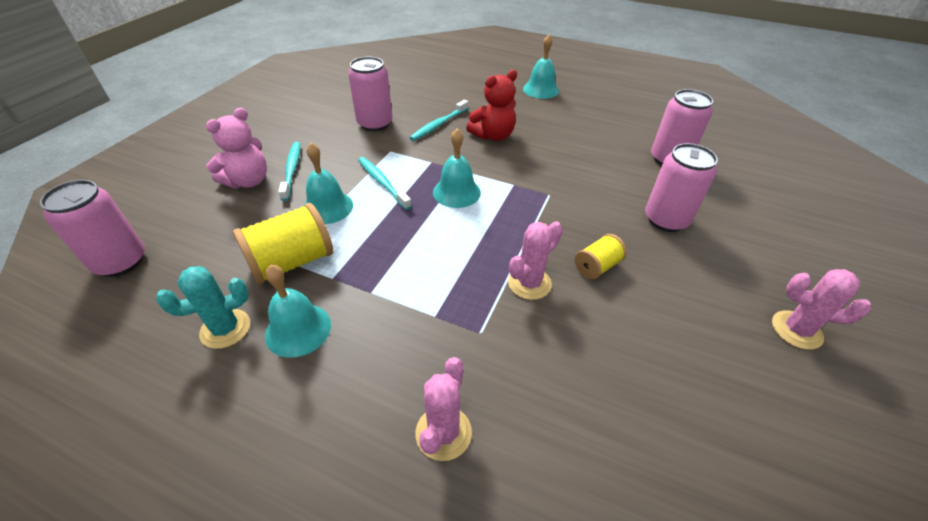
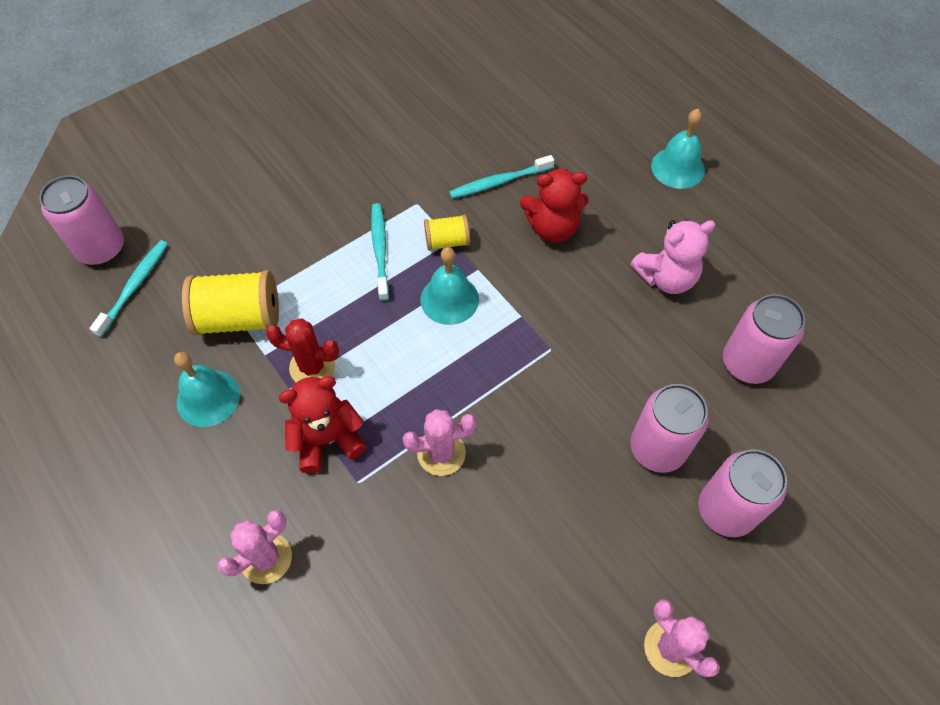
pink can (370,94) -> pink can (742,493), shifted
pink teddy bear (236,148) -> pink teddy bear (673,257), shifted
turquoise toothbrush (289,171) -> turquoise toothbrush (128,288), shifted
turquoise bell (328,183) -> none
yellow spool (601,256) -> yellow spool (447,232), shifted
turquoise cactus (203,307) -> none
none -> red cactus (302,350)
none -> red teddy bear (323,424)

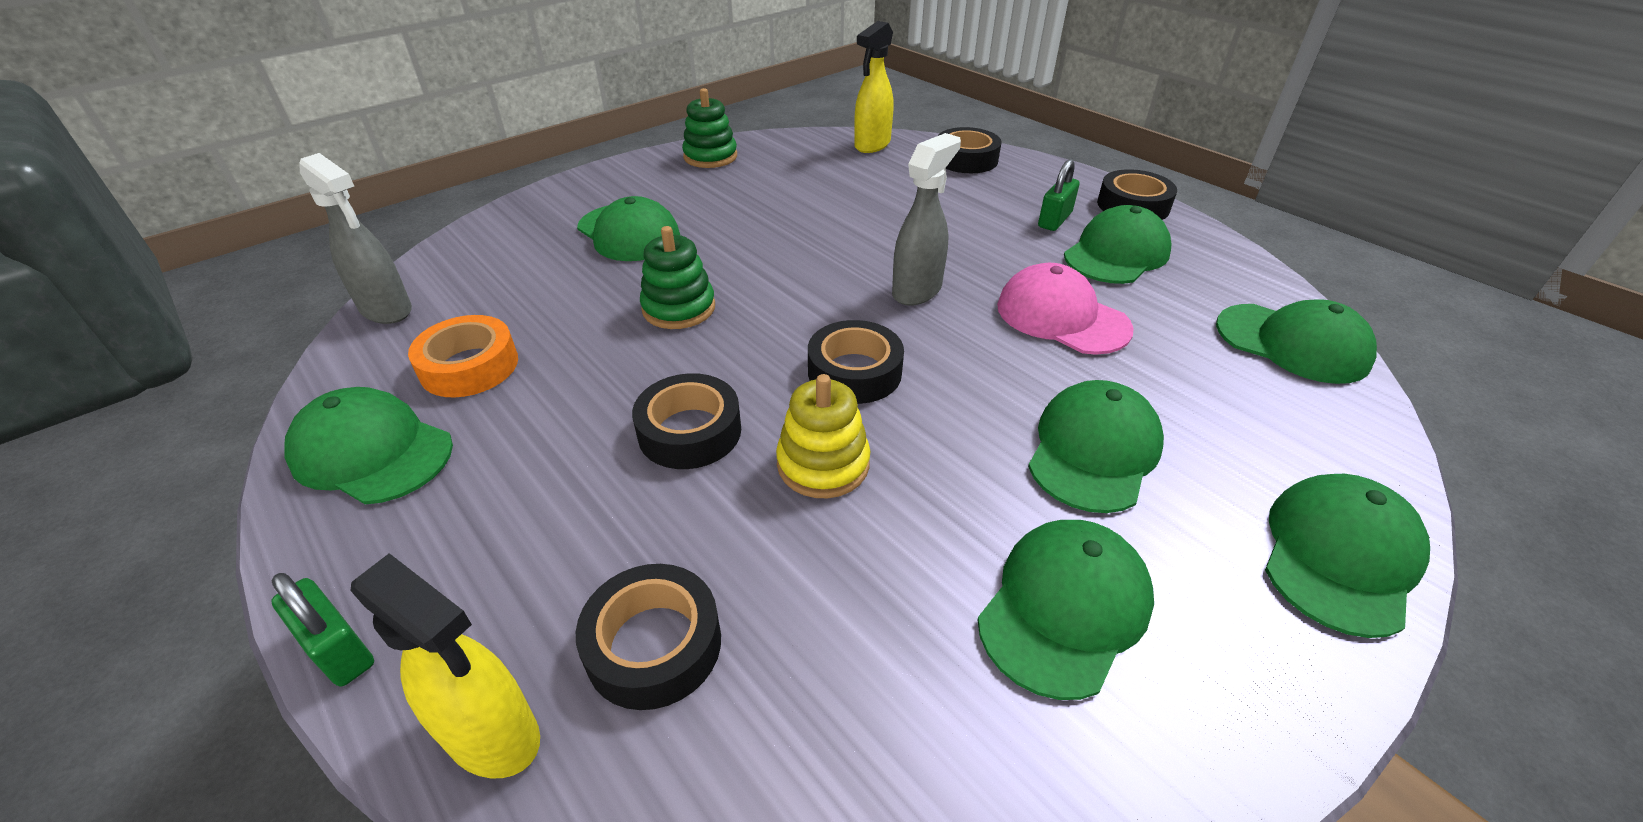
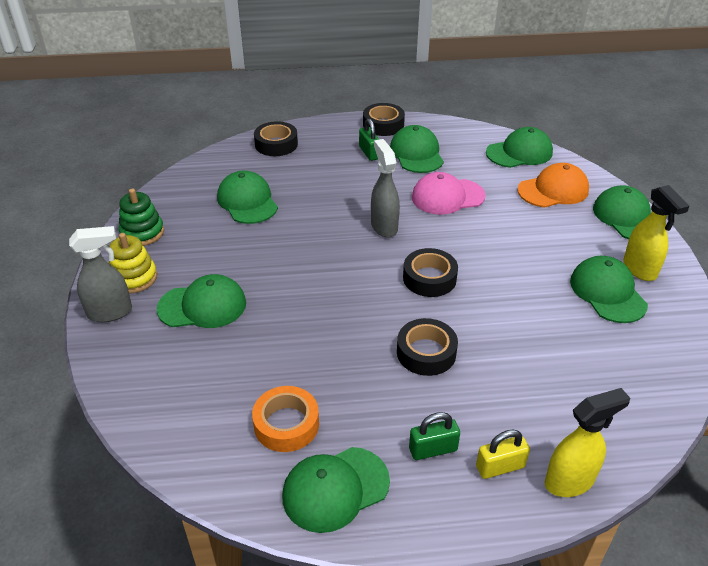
yellow spray bottle (873,87) -> yellow spray bottle (656,233), shifted
grey spray bottle (355,238) -> grey spray bottle (100,274), shifted
green stacking toy (677,277) -> none
yellow stacking toy (823,436) -> yellow stacking toy (133,263), shifted
green cap (1096,446) -> green cap (247,197), shifted
black tape (648,637) -> none
green padlock (322,630) -> green padlock (434,436), shifted
none -> orange cap (553,185)
none -> yellow padlock (503,454)

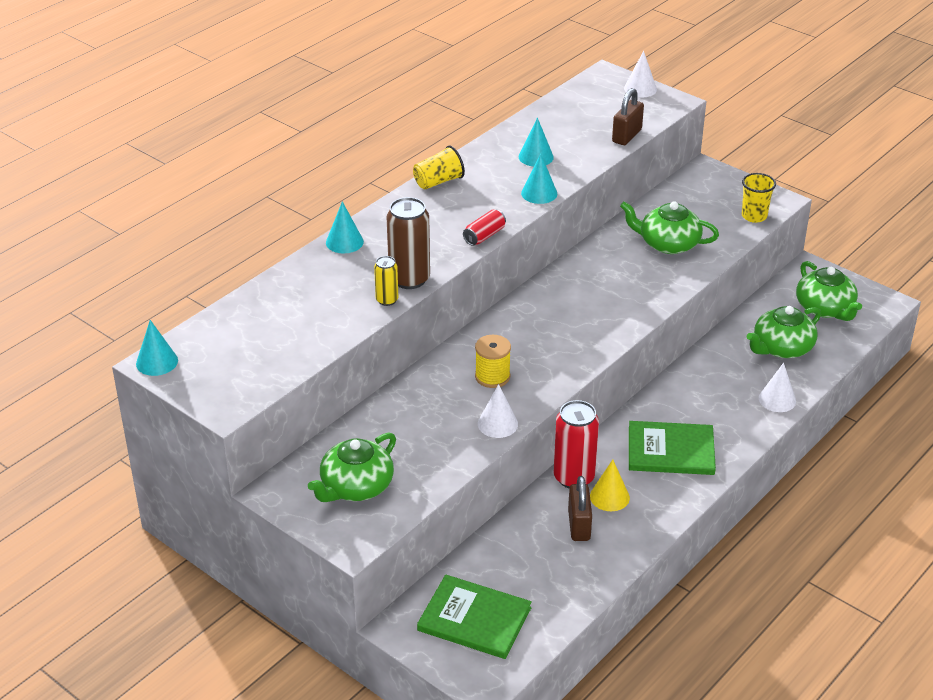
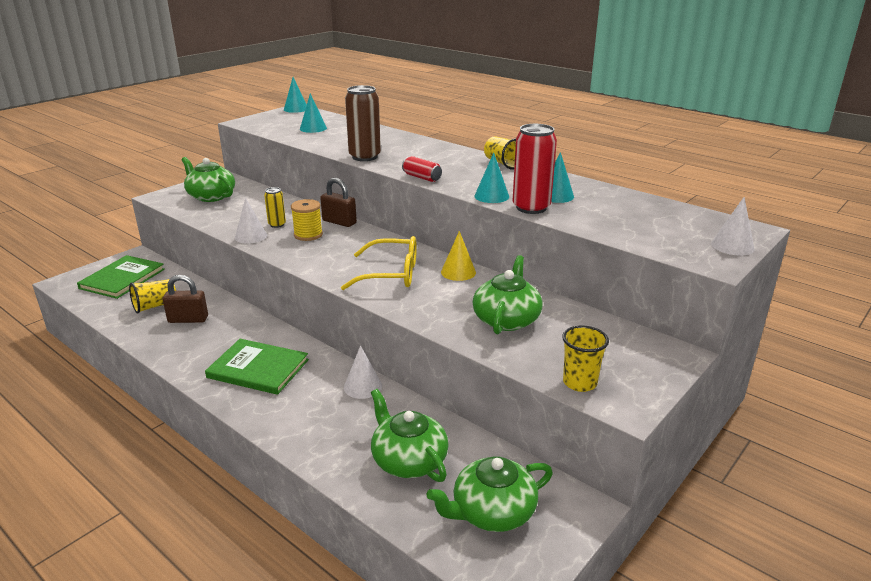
brown padlock (628,116) -> brown padlock (338,202), shifted
turquoise cone (345,227) -> turquoise cone (313,113), shifted
yellow can (386,281) -> yellow can (275,207), shifted
white cone (777,387) -> white cone (363,372), shifted
red can (576,444) -> red can (535,169), shifted
green book (672,448) -> green book (257,367), 75 degrees counterclockwise
yellow cone (610,485) -> yellow cone (458,256), shifted
none -> yellow glasses (379,263)
none -> yellow cup (152,296)

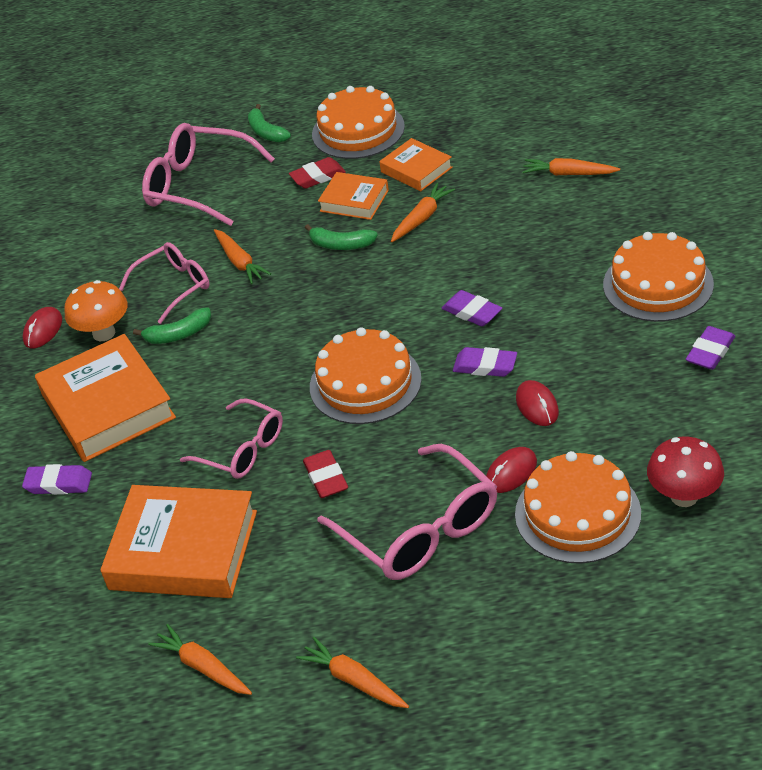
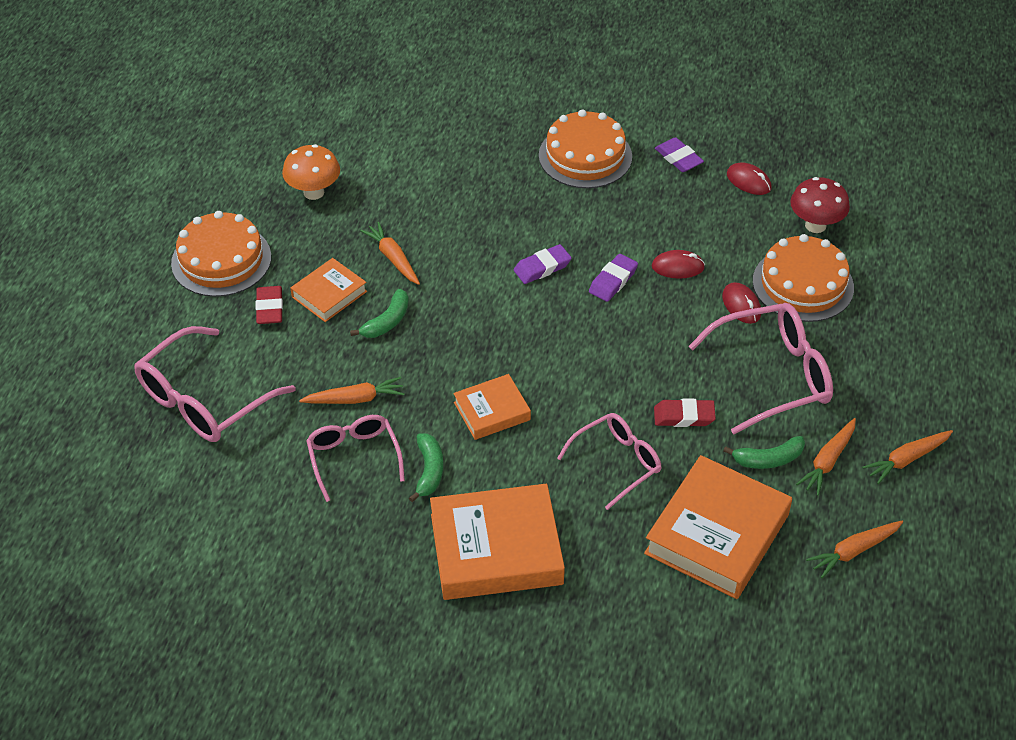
green banana (269,123) -> green banana (764,452), shifted
orange book (416,164) -> orange book (492,407), shifted
orange carrot (571,166) -> orange carrot (826,457), shifted
orange mushroom (96,310) -> orange mushroom (311,172), shifted
red mouse (42,327) -> red mouse (749,179), shifted
orange cake (366,375) -> none
purple eraser (57,479) -> none

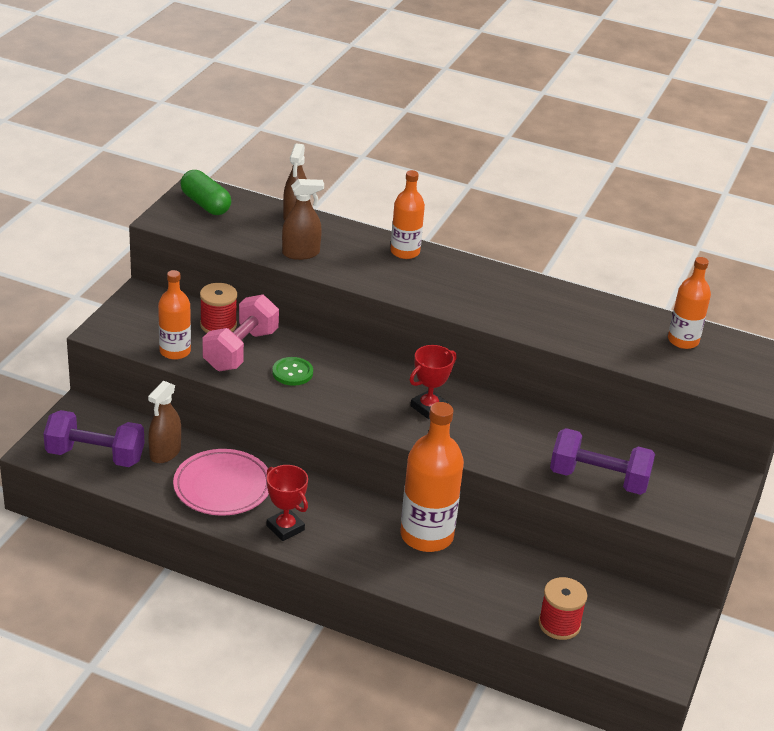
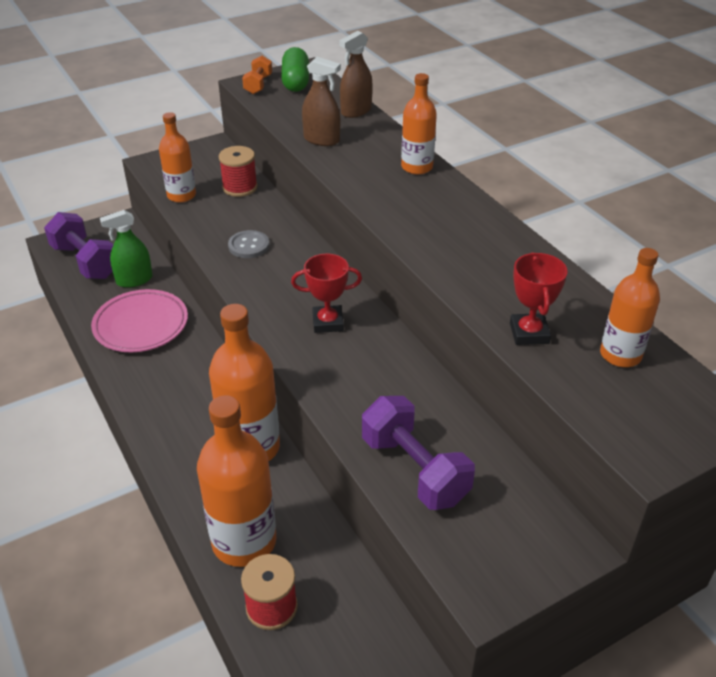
pink dumbbell (240,332) -> none
green button (292,371) -> grey button (249,244)
brown spray bottle (164,422) -> green spray bottle (126,249)
red trophy (287,503) -> red trophy (539,298), shifted
none -> orange dumbbell (257,75)
none -> orange bottle (236,481)

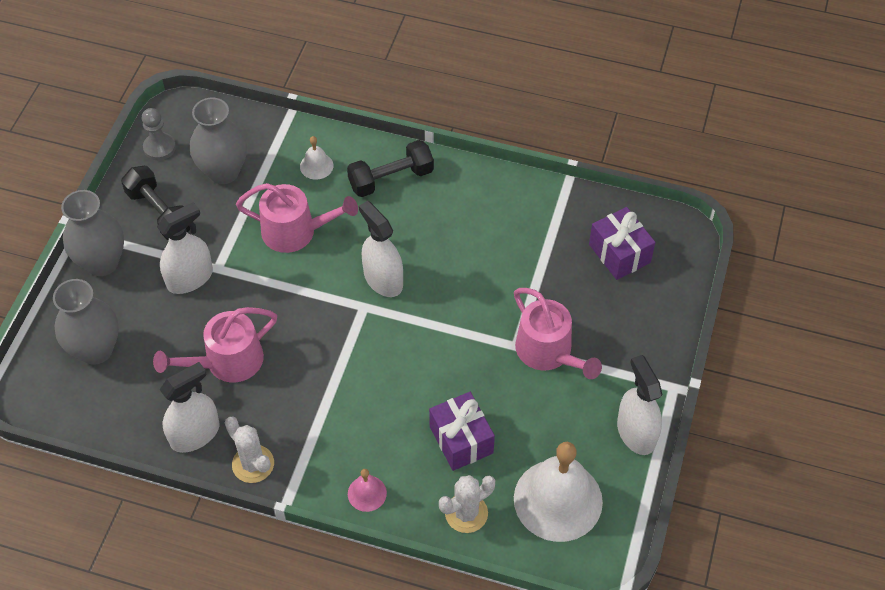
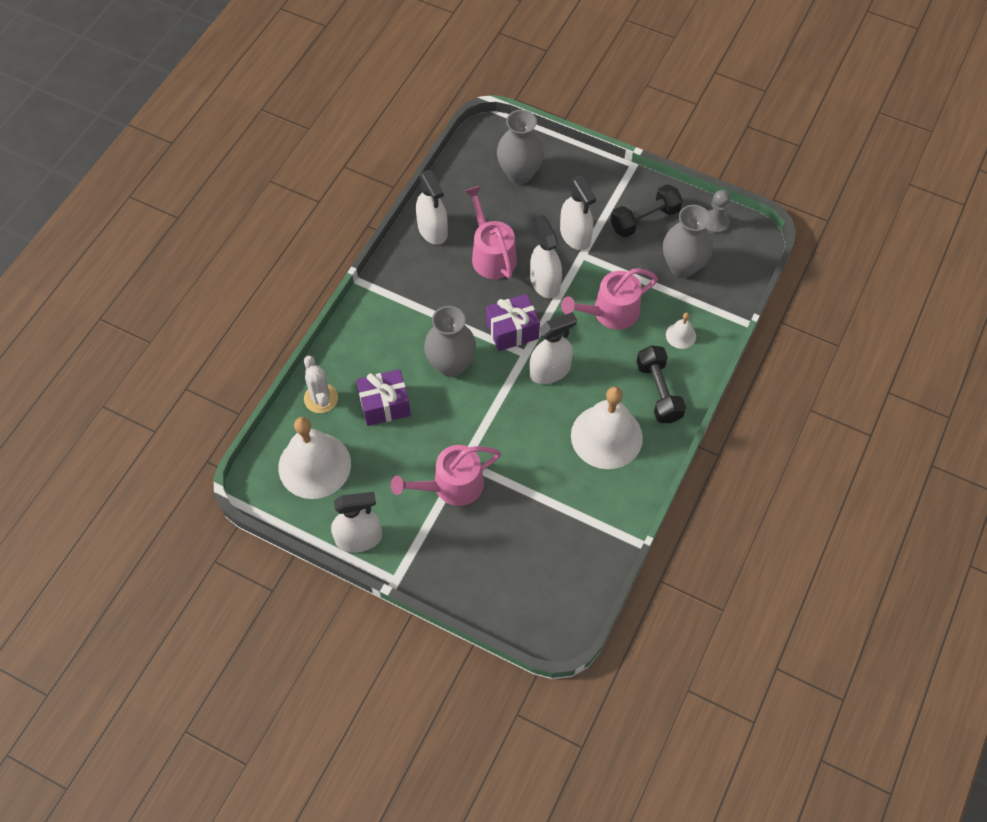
pink watering can (297,218) -> pink watering can (609,299), 45 degrees clockwise
grey vase (92,233) -> grey vase (450,341), shifted
purple gift (622,243) -> purple gift (513,322), shifted
white cactus (249,450) -> none
pink bell (367,490) -> none
none -> white spray bottle (546,257)
none -> white bell (607,428)

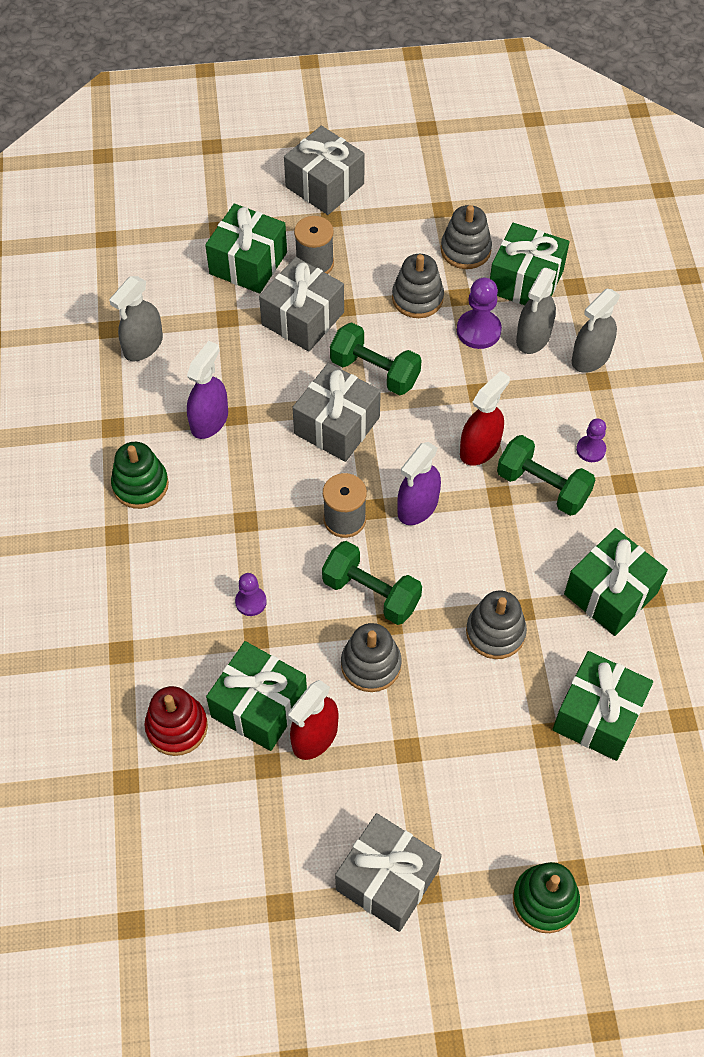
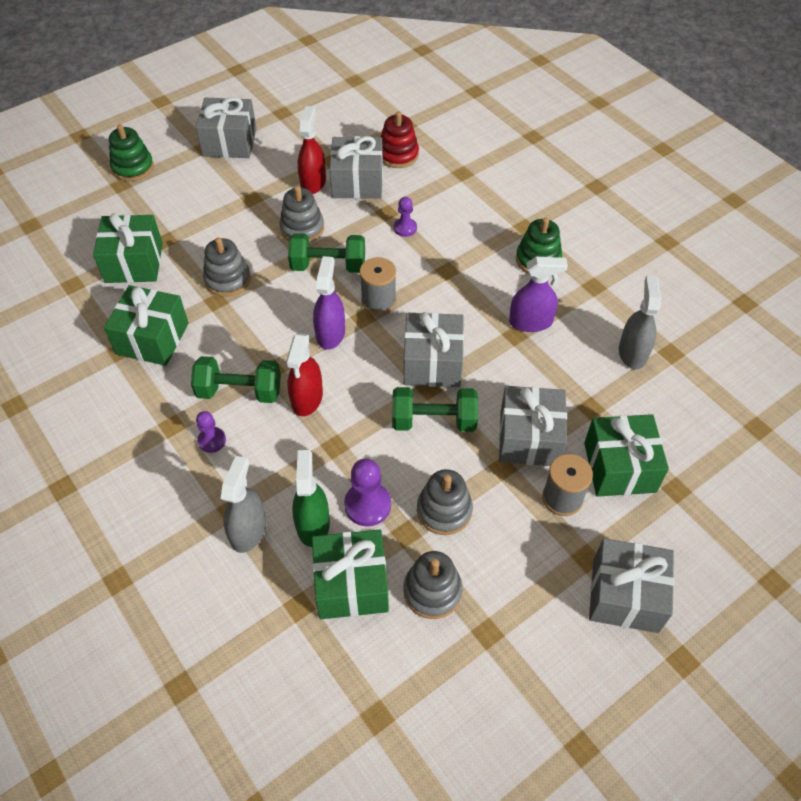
grey spray bottle (536,311) -> green spray bottle (311,498)
purple spray bottle (207,390) -> purple spray bottle (538,294), 90 degrees counterclockwise
green gift (256,696) -> grey gift (356,167)

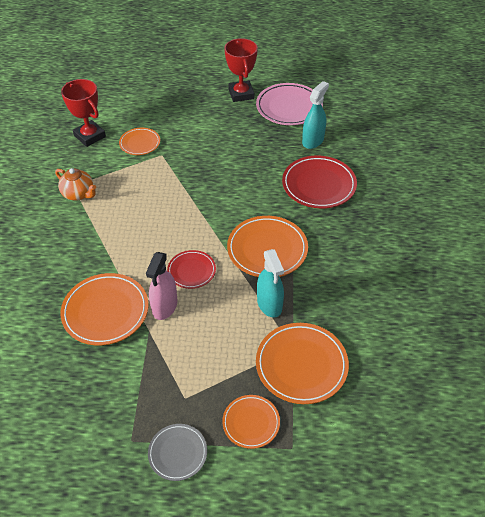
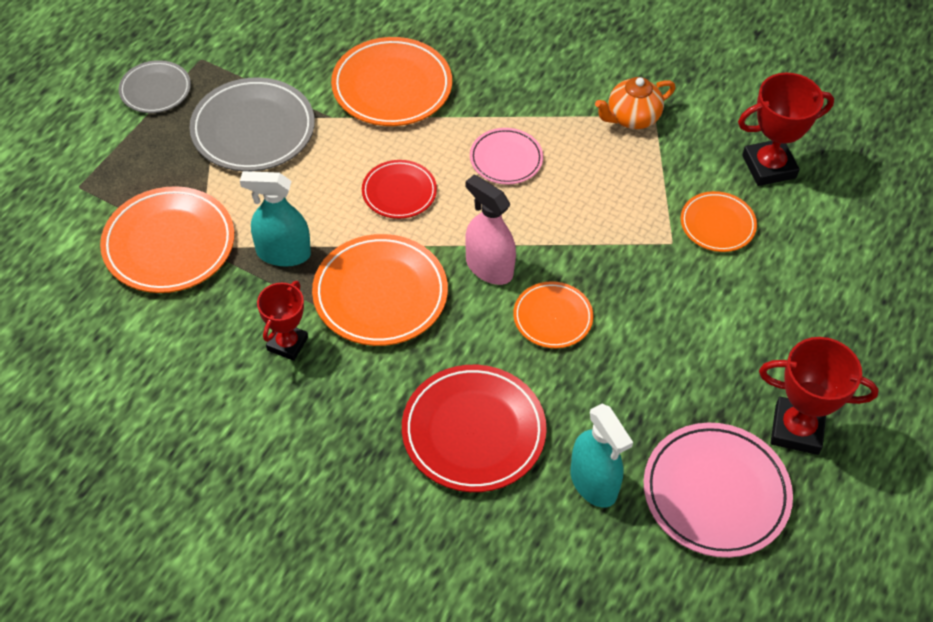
pink spray bottle (162,286) -> pink spray bottle (490,229), shifted
orange plate (251,422) -> orange plate (553,314), shifted
none -> grey plate (252,124)
none -> pink plate (506,156)
none -> red trophy (282,321)

